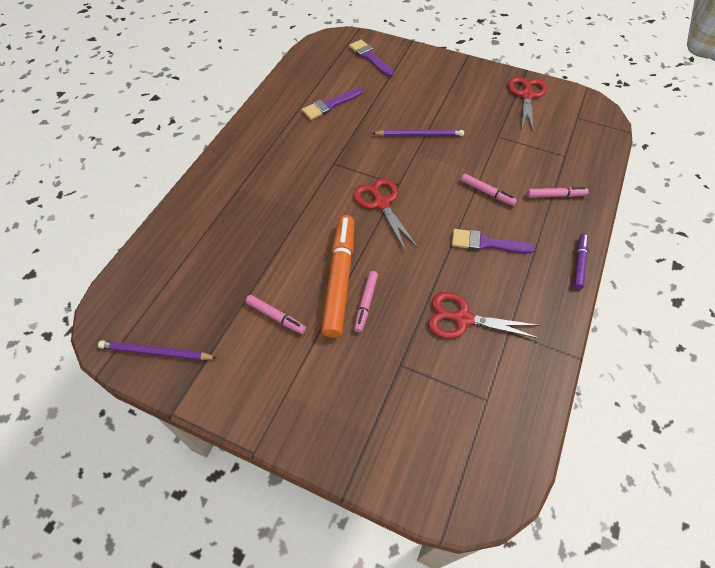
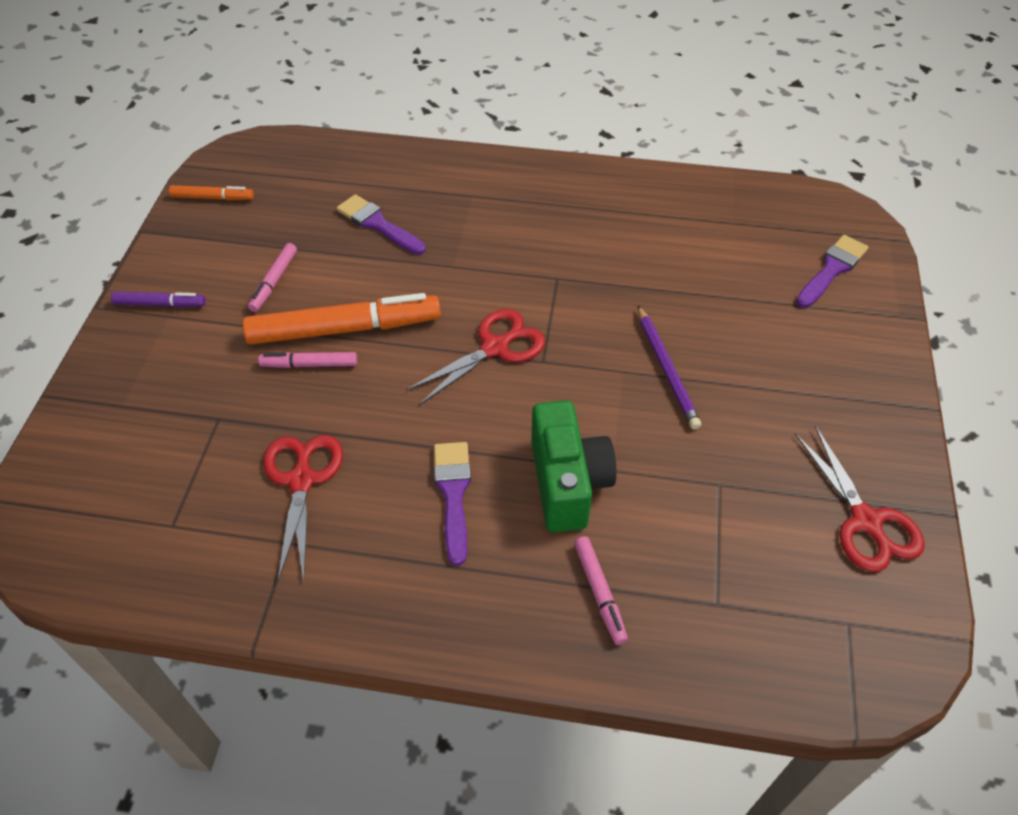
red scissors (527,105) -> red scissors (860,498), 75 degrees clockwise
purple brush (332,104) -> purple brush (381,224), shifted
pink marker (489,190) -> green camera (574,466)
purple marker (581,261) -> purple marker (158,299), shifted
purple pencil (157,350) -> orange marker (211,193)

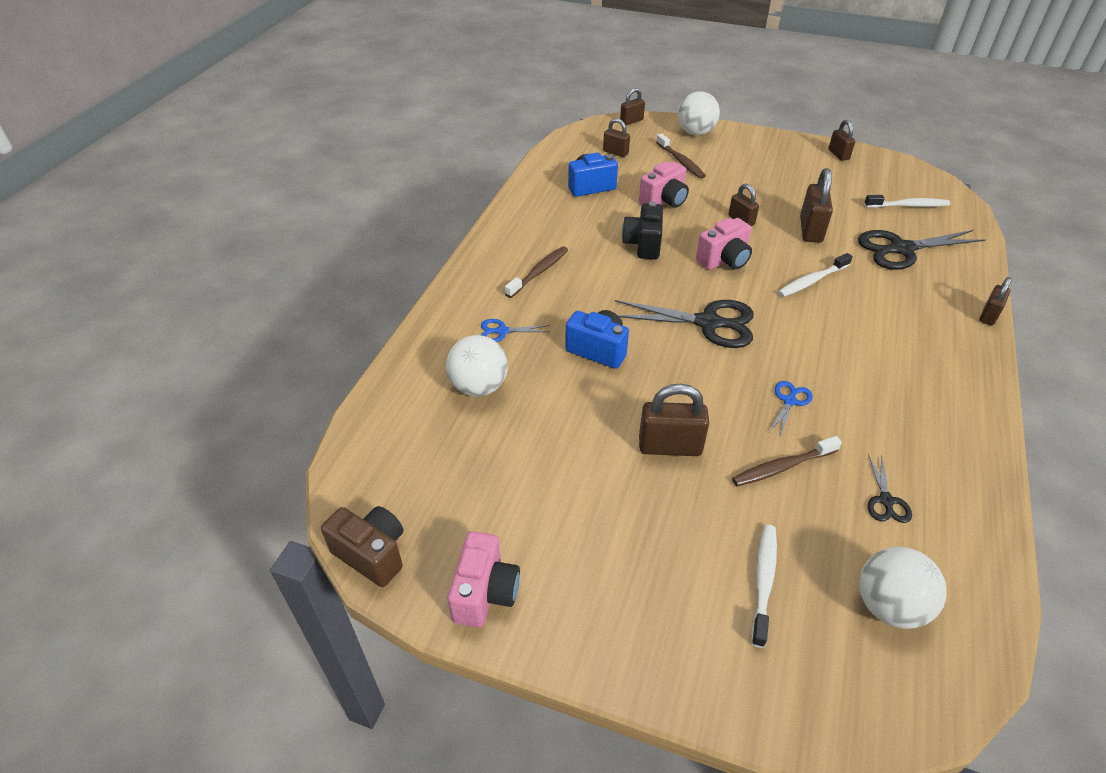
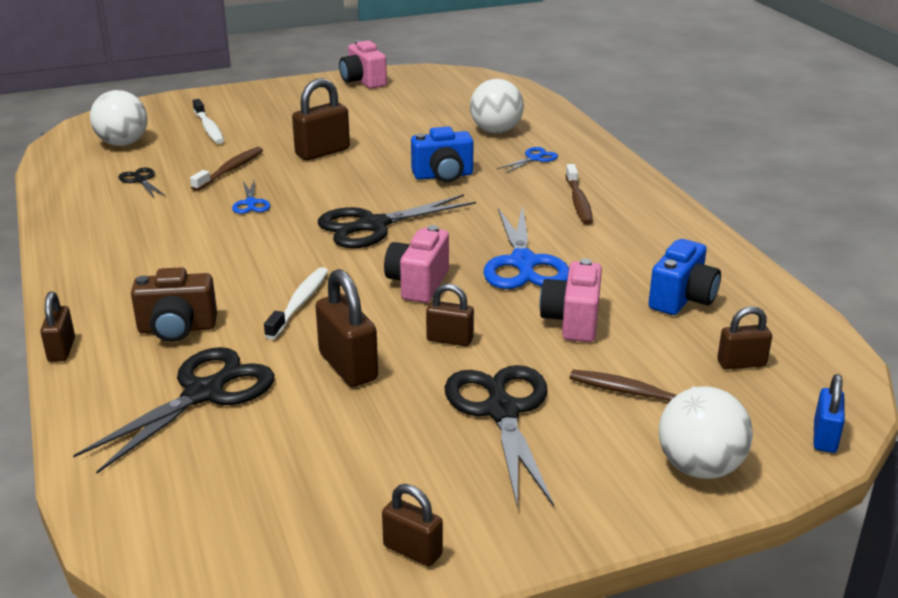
brown padlock (632,106) -> blue padlock (829,413)
white toothbrush (907,201) -> none
black camera (642,230) -> blue scissors (526,247)
brown camera (362,546) -> brown camera (174,304), shifted
none -> black scissors (499,436)

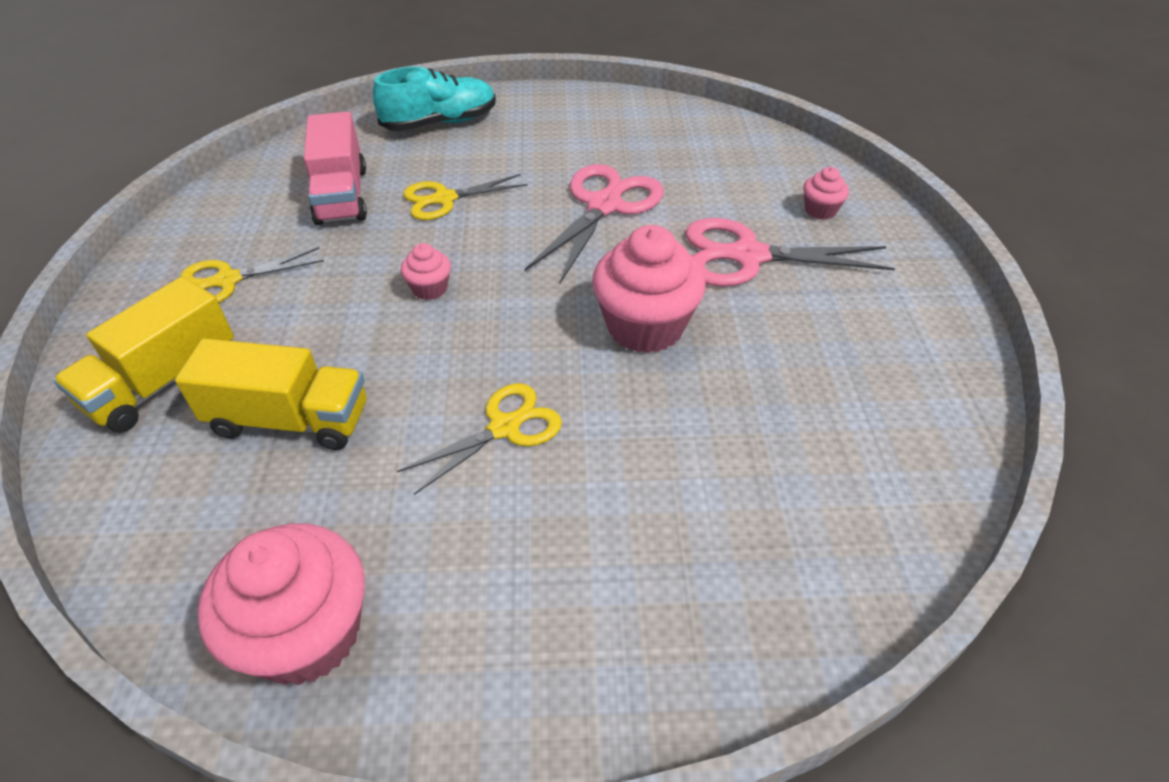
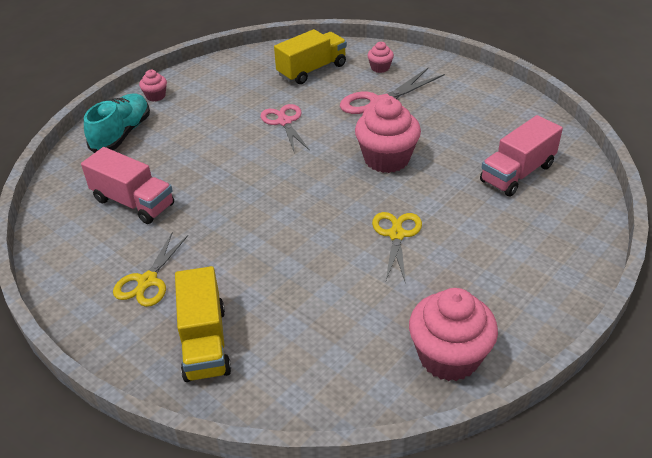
pink scissors (594,224) -> pink scissors (285,127), x0.66
yellow scissors (465,197) -> none
pink cupcake (426,271) -> pink cupcake (153,86), shifted
yellow truck (271,394) -> yellow truck (310,56), shifted
none -> pink truck (521,155)

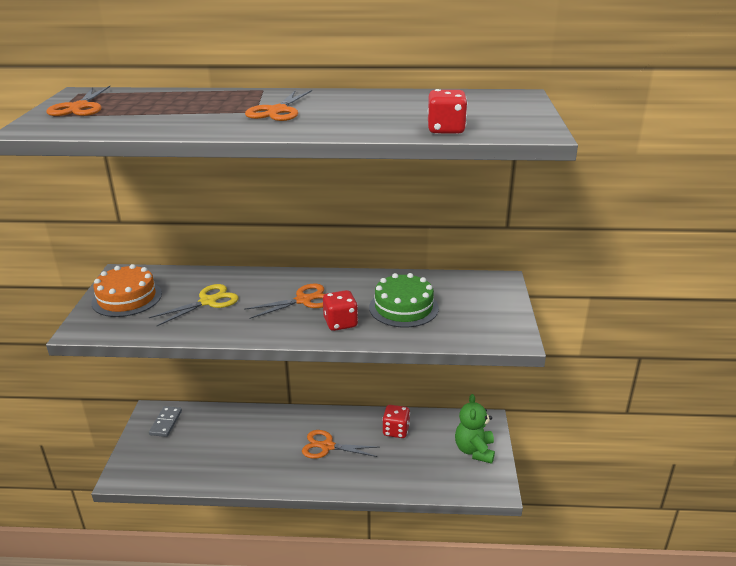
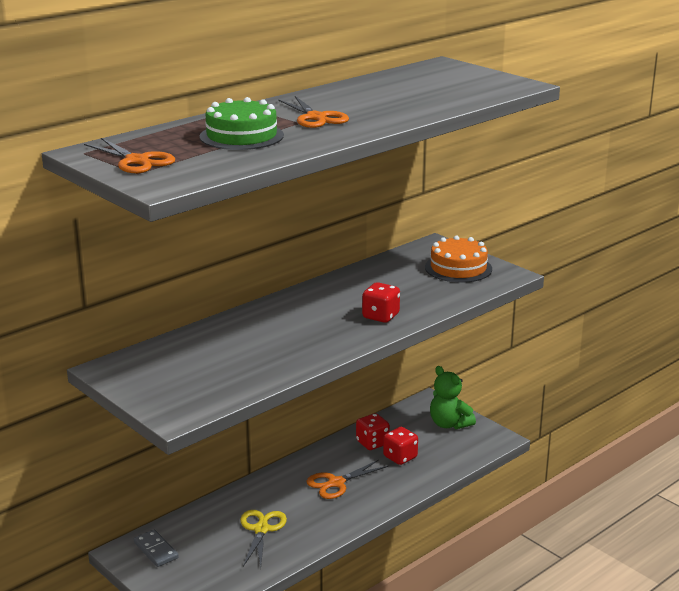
red dice (448,111) -> red dice (400,446), shifted
orange cake (126,290) -> orange cake (458,259), shifted
green cake (404,300) -> green cake (242,123), shifted
orange scissors (284,301) -> none
yellow scissors (194,305) -> yellow scissors (263,538), shifted

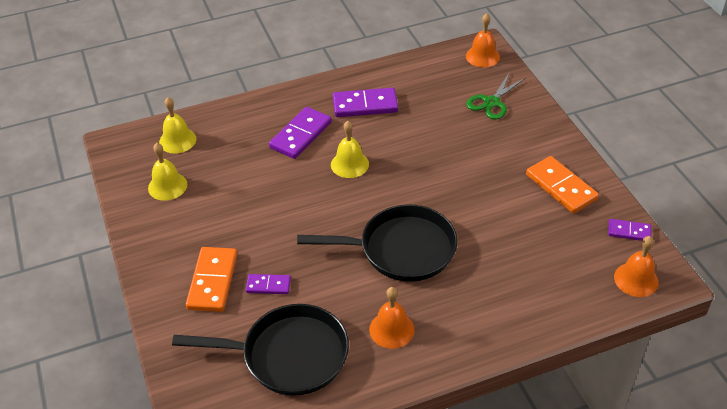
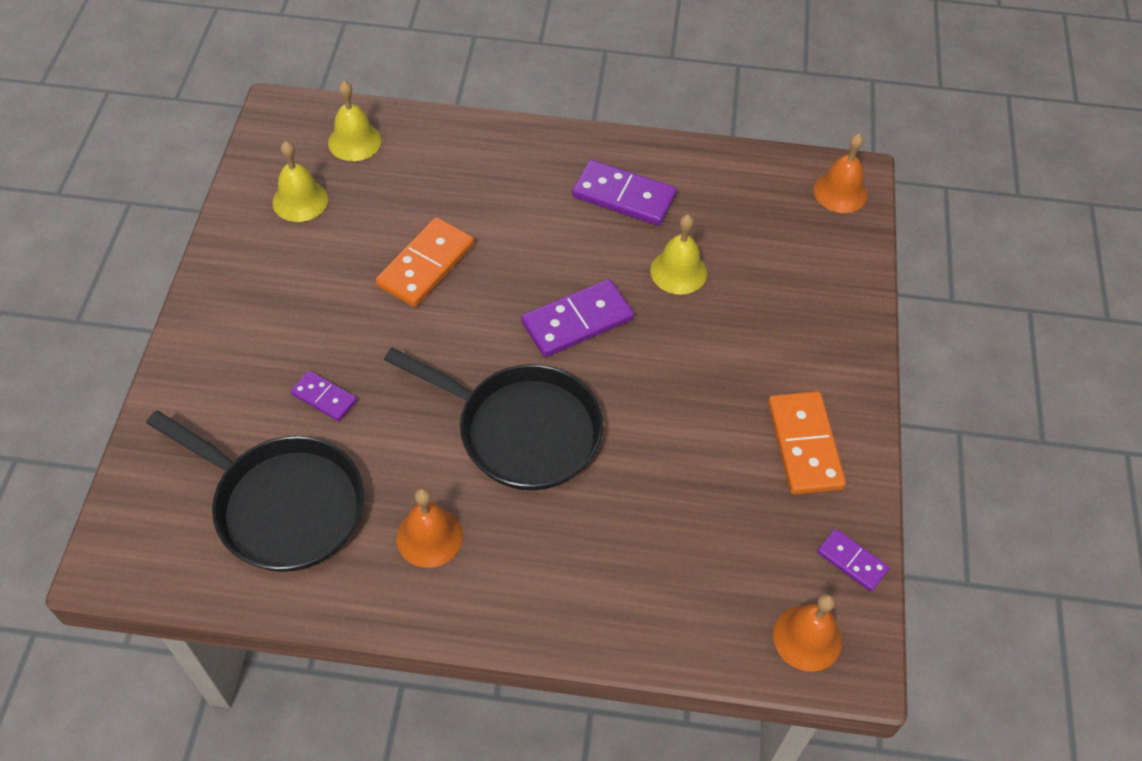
green scissors (495,96) -> none
purple domino (300,133) -> purple domino (577,318), shifted
yellow bell (350,149) -> yellow bell (678,254), shifted
orange domino (211,279) -> orange domino (425,262), shifted

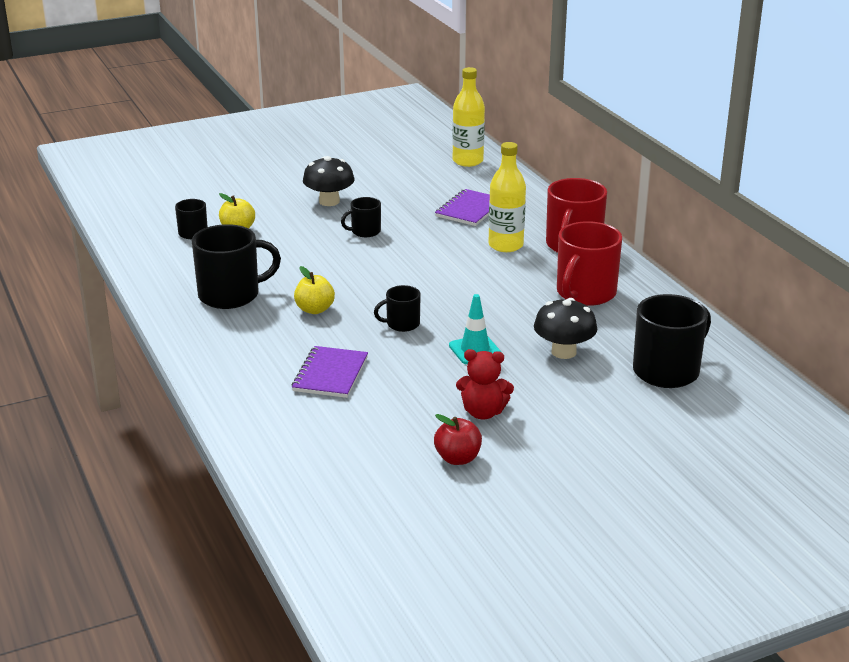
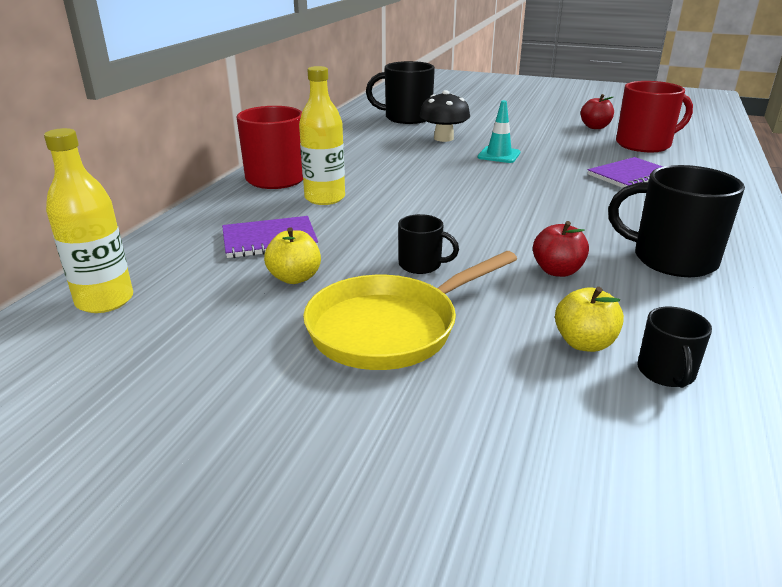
black mushroom (329,181) -> yellow pan (410,310)
red mug (589,263) -> red mug (654,116), shifted
yellow apple (314,290) -> yellow apple (292,255), shifted
black mug (397,308) -> none
red teddy bear (485,384) -> none
none -> red apple (561,249)

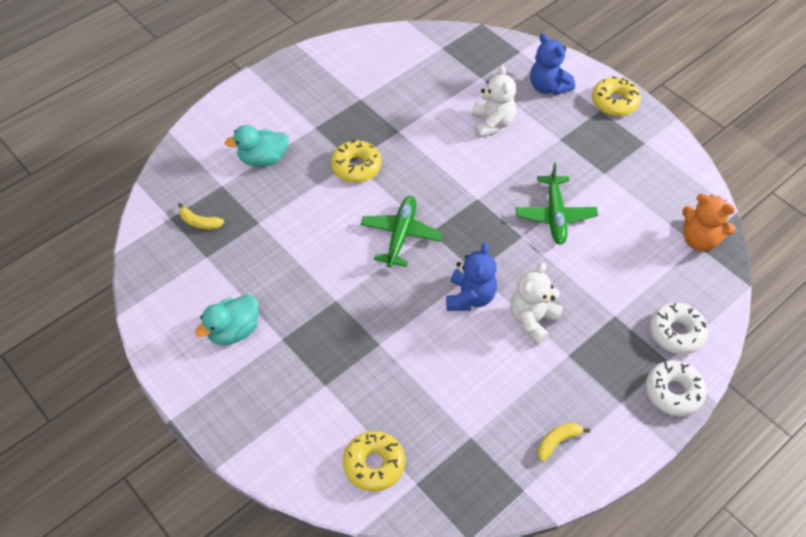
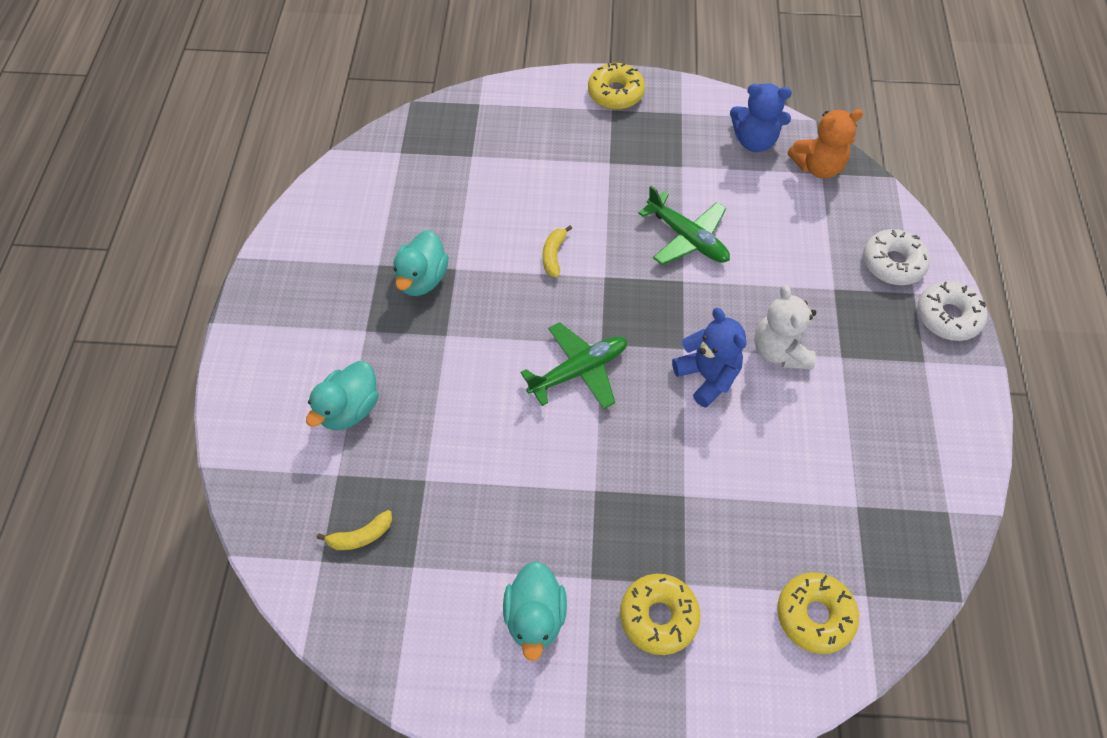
blue teddy bear (552,64) -> blue teddy bear (761,117), shifted
white teddy bear (494,101) -> none
yellow donut (356,161) -> yellow donut (660,614), shifted
green plane (401,231) -> green plane (574,365), 90 degrees clockwise
yellow banana (564,442) -> yellow banana (557,252), shifted
none -> turquoise duck (421,263)

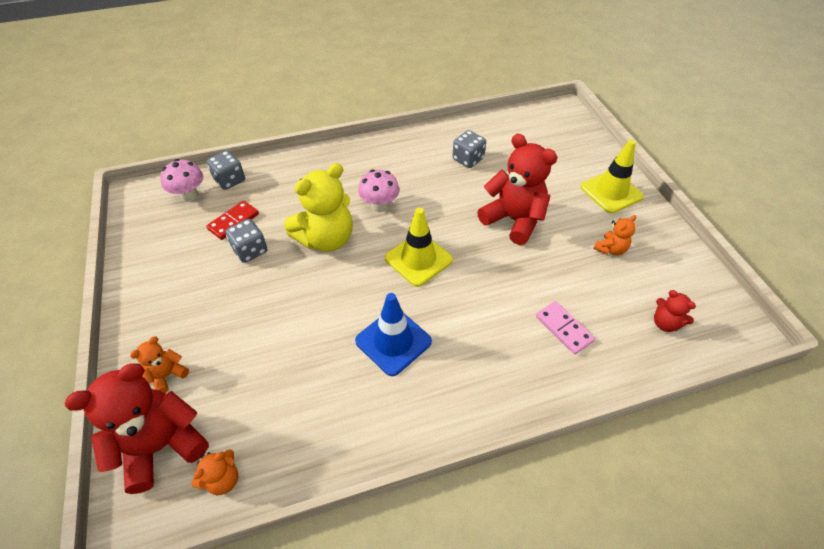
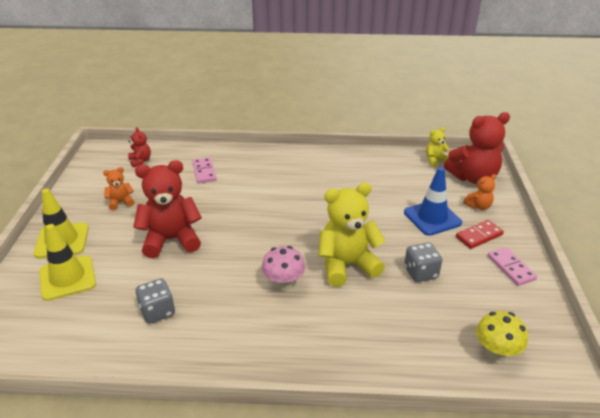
red teddy bear (517,189) -> red teddy bear (167,209), 105 degrees clockwise
grey dice (226,170) -> none
pink mushroom (181,180) -> yellow mushroom (502,336)
red domino (232,220) -> red domino (480,234), shifted
yellow traffic cone (419,247) -> yellow traffic cone (67,262), shifted
blue traffic cone (393,334) -> blue traffic cone (433,201), shifted
orange teddy bear (215,472) -> yellow teddy bear (438,147)
none -> pink domino (512,266)

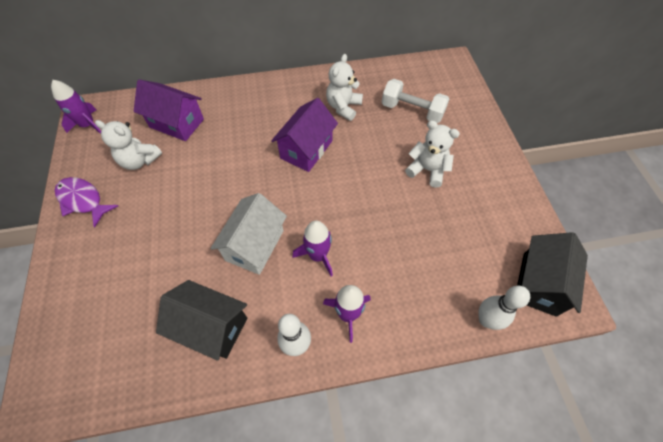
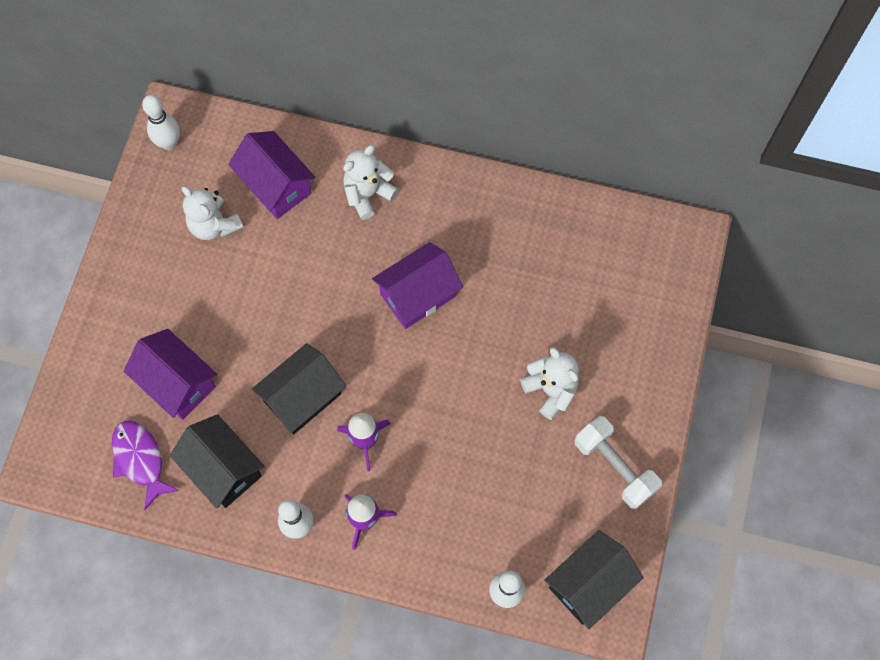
white teddy bear (344,87) -> white teddy bear (371,182), shifted
white dumbbell (415,101) -> white dumbbell (618,462), shifted
purple rocket (76,107) -> white bowling pin (161,122)
purple fish (86,202) -> purple fish (145,465), shifted
white house (248,234) -> black house (299,388)
none -> purple house (170,374)

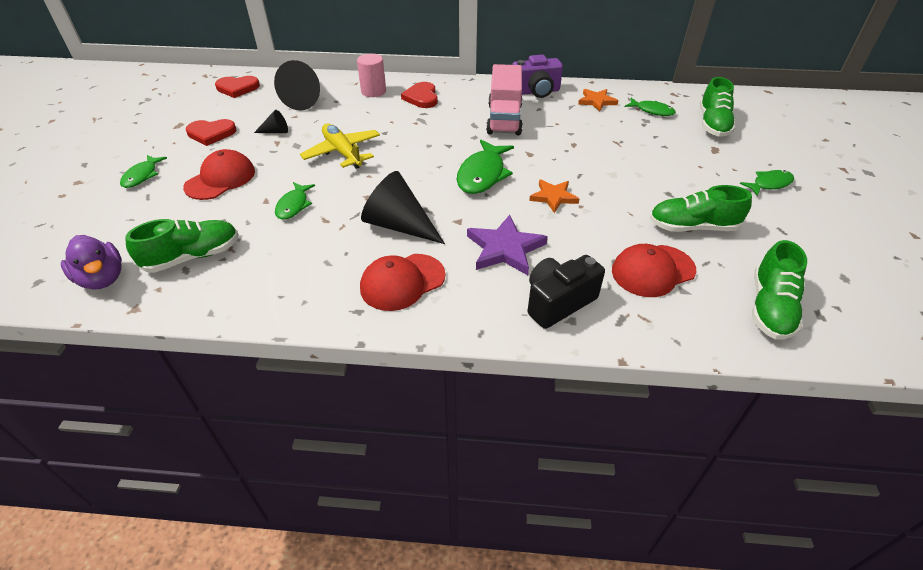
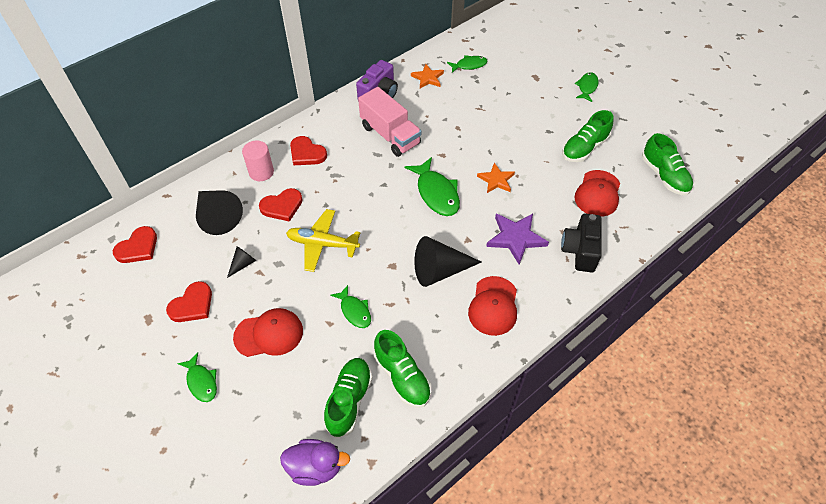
green shoe (717,107) -> green shoe (402,369), shifted
red cap (219,174) -> red cap (268,332), 90 degrees clockwise
none -> red heart (281,205)

